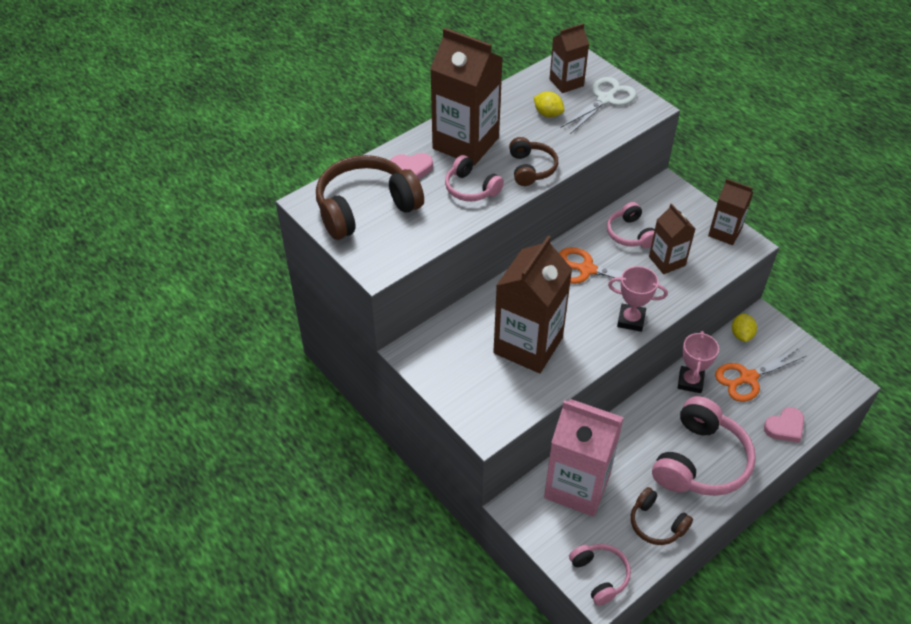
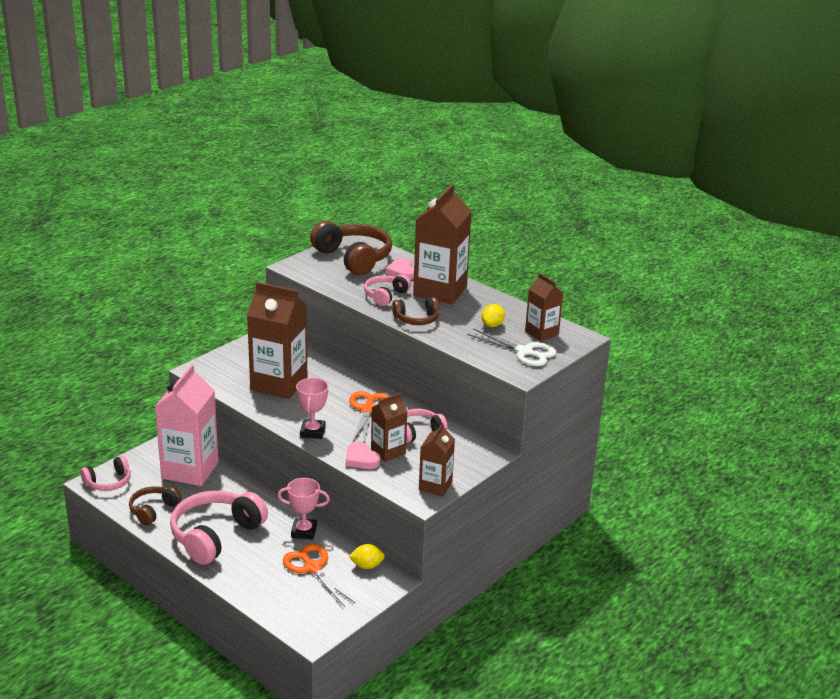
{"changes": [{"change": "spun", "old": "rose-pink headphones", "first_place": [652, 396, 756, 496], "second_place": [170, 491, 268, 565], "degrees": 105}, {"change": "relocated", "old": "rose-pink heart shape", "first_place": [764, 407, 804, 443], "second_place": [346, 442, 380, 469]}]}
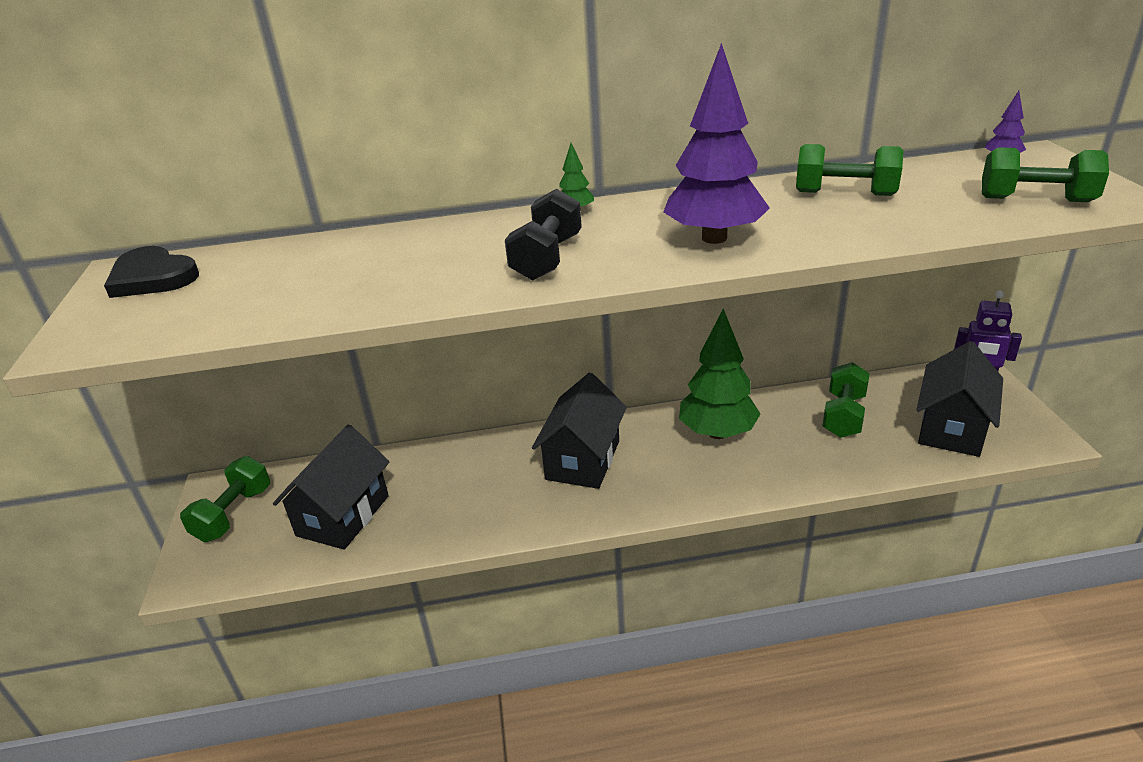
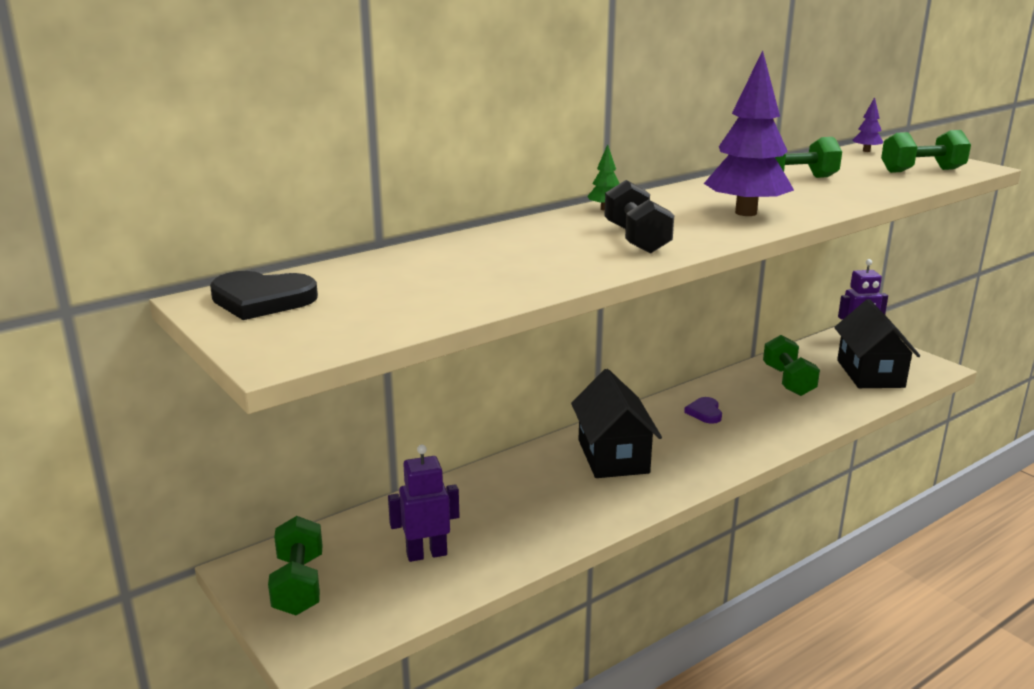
{"changes": [{"change": "exchanged", "old": "ebony cottage", "new": "royal purple robot figure", "first_place": [273, 425, 390, 550], "second_place": [388, 445, 459, 562]}, {"change": "exchanged", "old": "leaf-green toy tree", "new": "royal purple heart shape", "first_place": [679, 309, 760, 439], "second_place": [684, 397, 722, 424]}]}
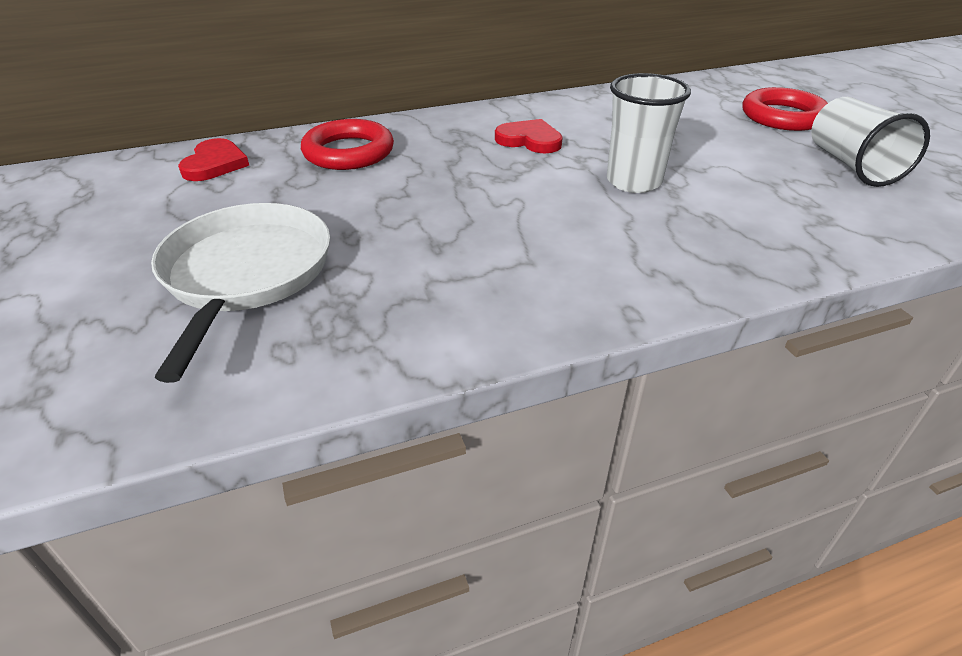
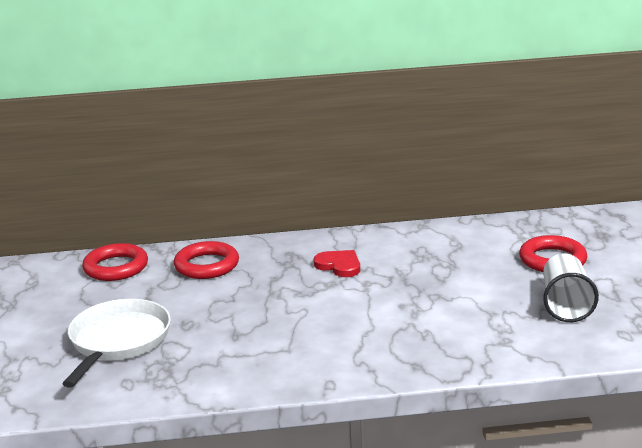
{"changes": [{"change": "exchanged", "old": "red heart shape", "new": "red hoop", "first_place": [178, 138, 249, 181], "second_place": [82, 243, 148, 281]}, {"change": "missing", "old": "snow-white cup", "first_place": [607, 73, 691, 193]}]}
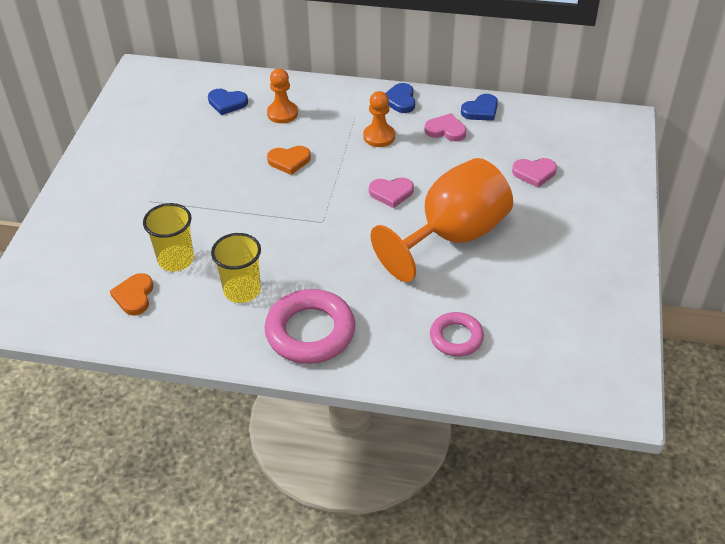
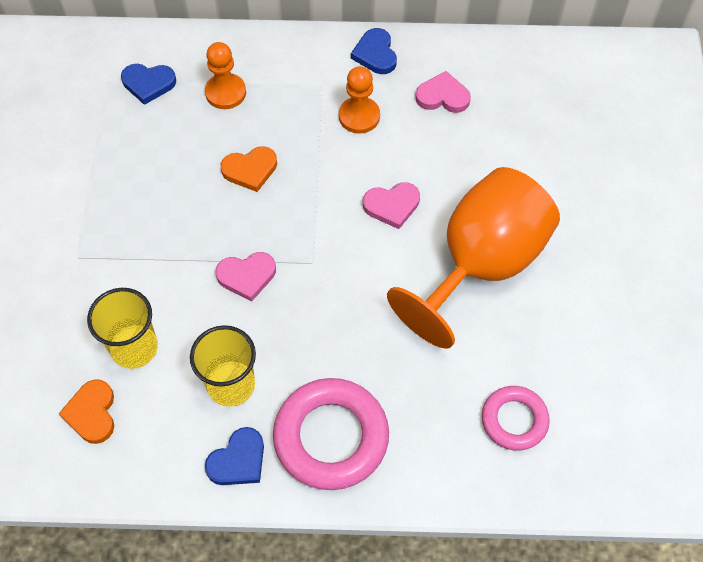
{"changes": [{"change": "relocated", "old": "royal blue heart shape", "first_place": [461, 94, 498, 121], "second_place": [205, 427, 264, 485]}, {"change": "relocated", "old": "rose-pink heart shape", "first_place": [512, 158, 557, 188], "second_place": [215, 252, 276, 302]}]}
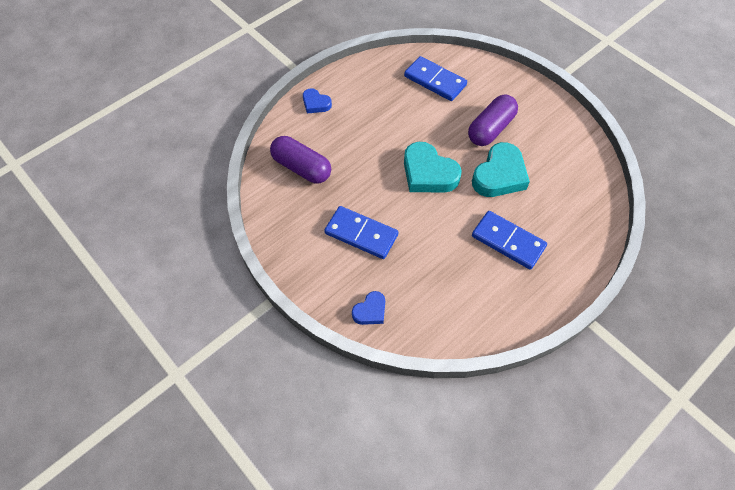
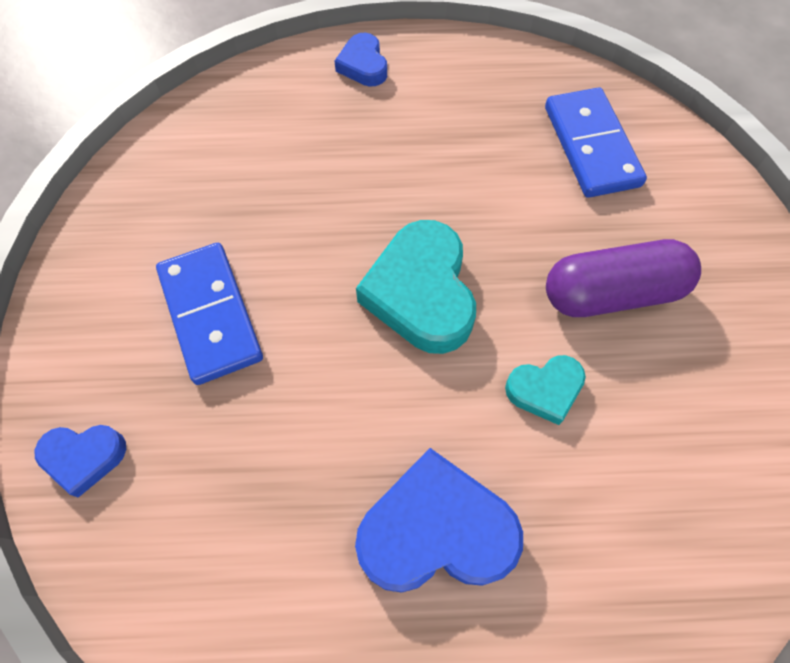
{"changes": [{"change": "exchanged", "old": "royal blue domino", "new": "royal blue heart shape", "first_place": [472, 211, 547, 270], "second_place": [355, 448, 523, 593]}, {"change": "size", "old": "aqua heart shape", "first_place": [472, 142, 530, 197], "second_place": [505, 355, 586, 425], "factor": 0.54}, {"change": "missing", "old": "royal purple pill", "first_place": [270, 136, 331, 183]}]}
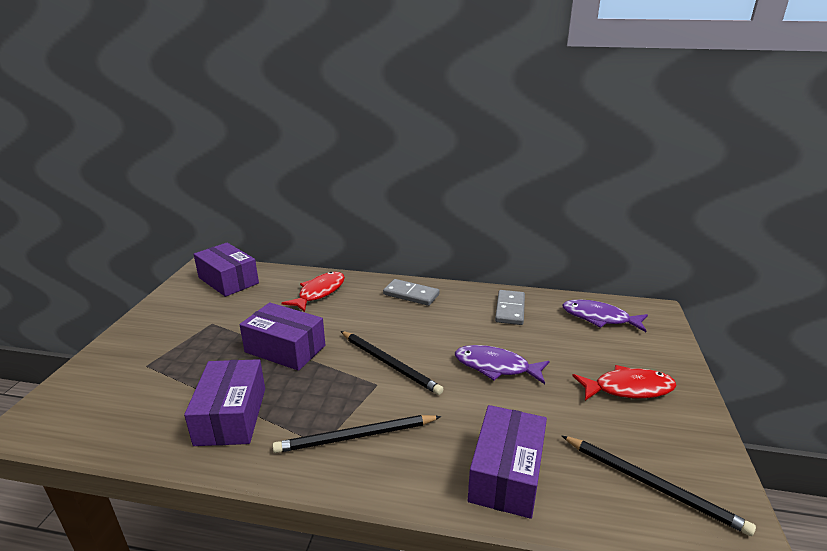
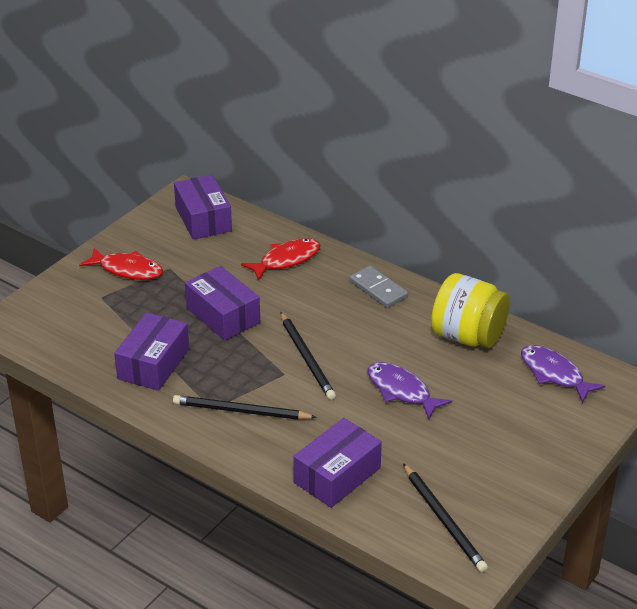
{"changes": [{"change": "relocated", "old": "red fish", "first_place": [572, 365, 677, 401], "second_place": [79, 247, 163, 280]}, {"change": "exchanged", "old": "grey domino", "new": "bright yellow jar", "first_place": [495, 290, 525, 325], "second_place": [431, 273, 510, 348]}]}
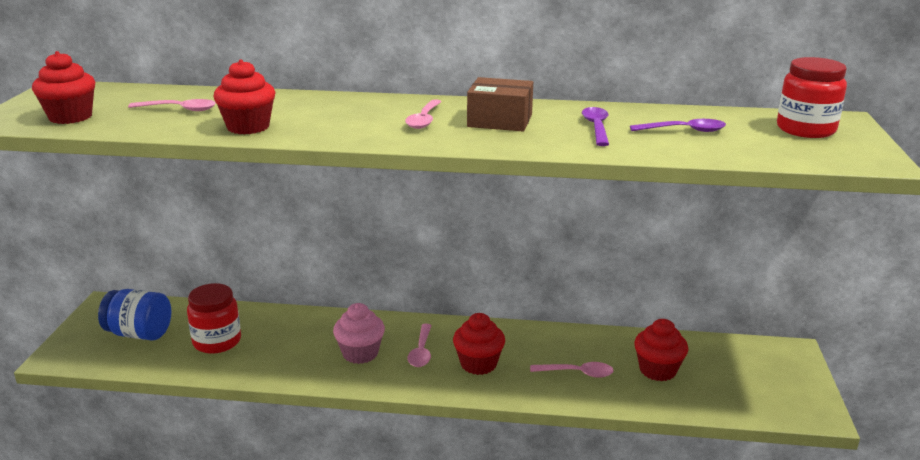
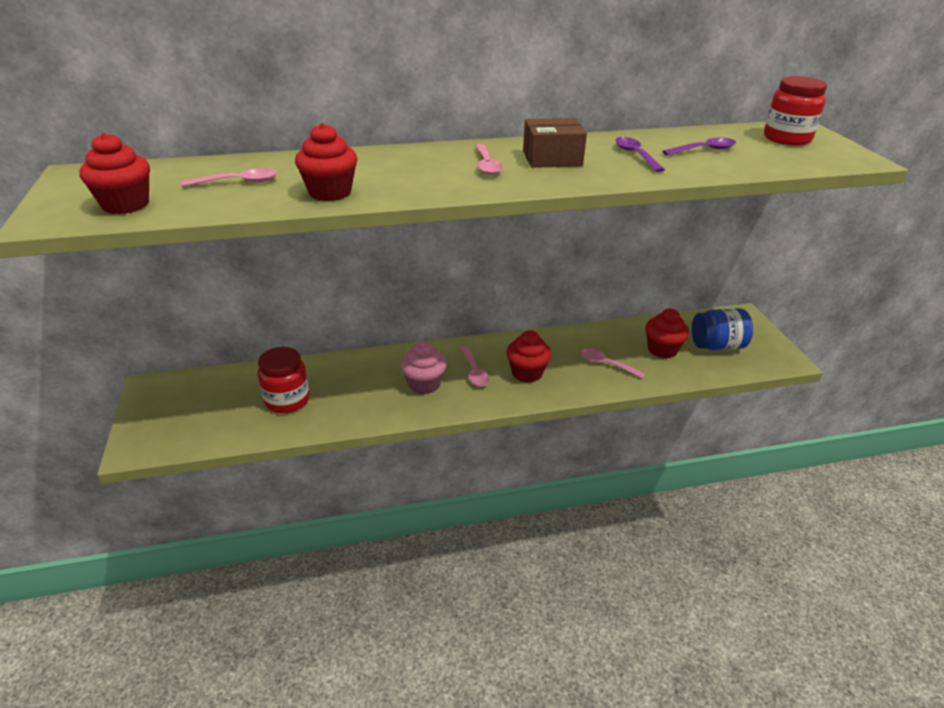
{"changes": [{"change": "spun", "old": "rose-pink tablespoon", "first_place": [530, 362, 614, 378], "second_place": [580, 349, 646, 379], "degrees": -135}, {"change": "relocated", "old": "royal blue jar", "first_place": [98, 289, 171, 341], "second_place": [692, 308, 753, 350]}]}
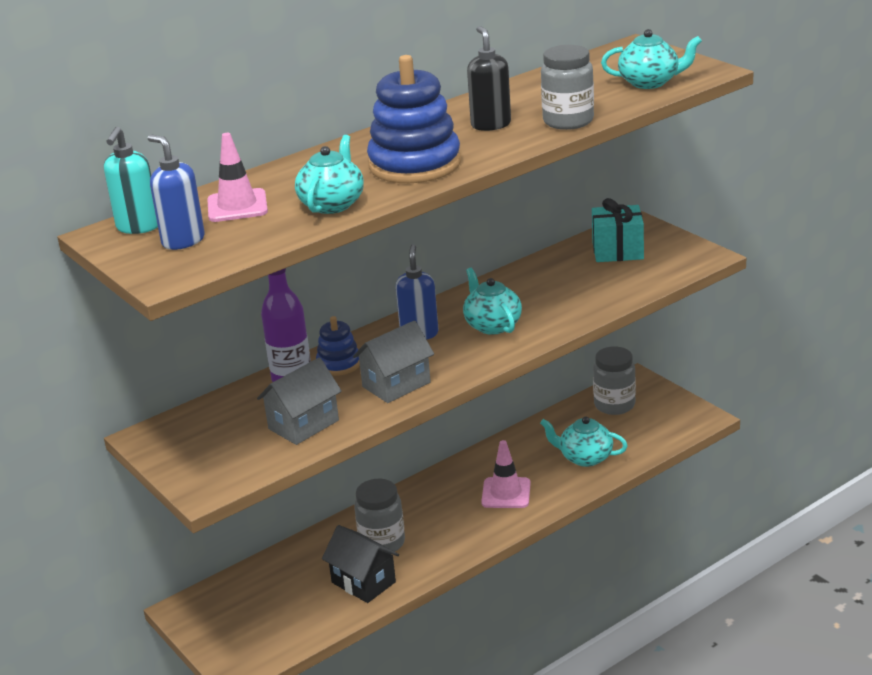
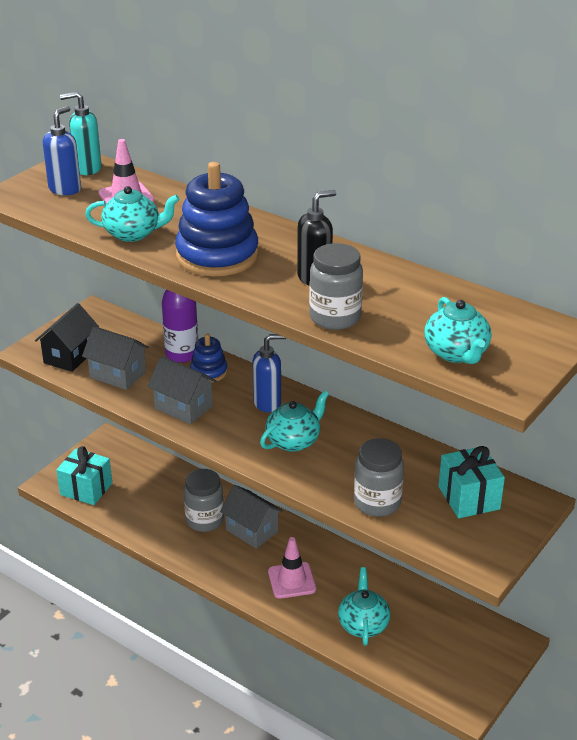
{"changes": [{"change": "relocated", "old": "ebony cottage", "first_place": [322, 525, 399, 603], "second_place": [35, 303, 99, 372]}, {"change": "appeared", "new": "aqua gift", "second_place": [56, 446, 112, 505]}, {"change": "appeared", "new": "grey cottage", "second_place": [220, 485, 283, 549]}, {"change": "relocated", "old": "grey jar", "first_place": [593, 346, 636, 415], "second_place": [354, 438, 404, 517]}]}
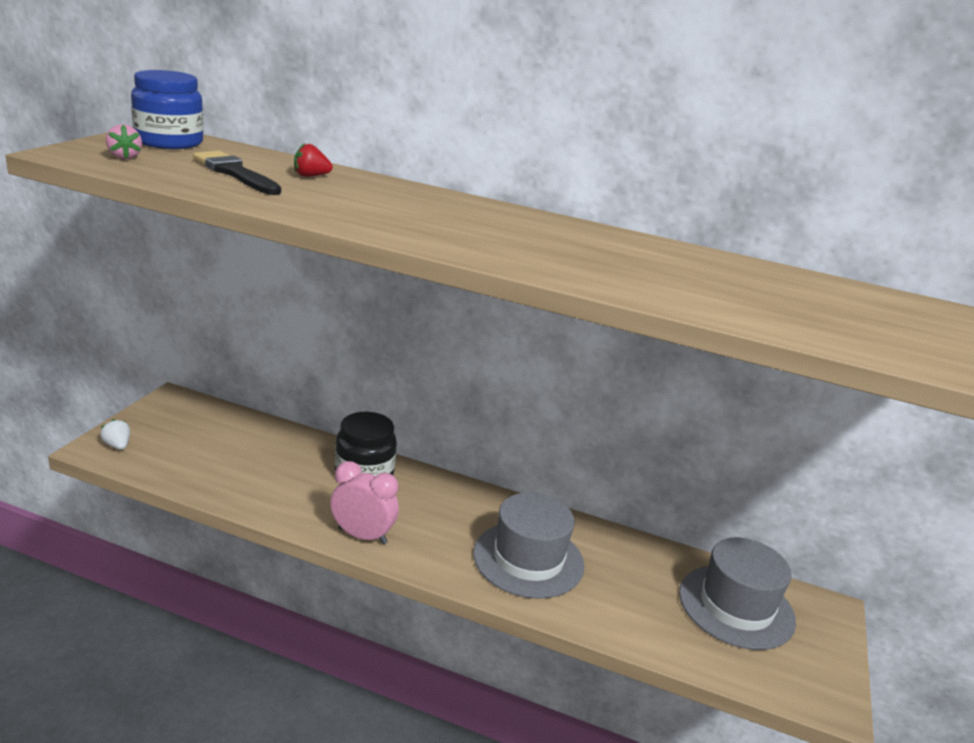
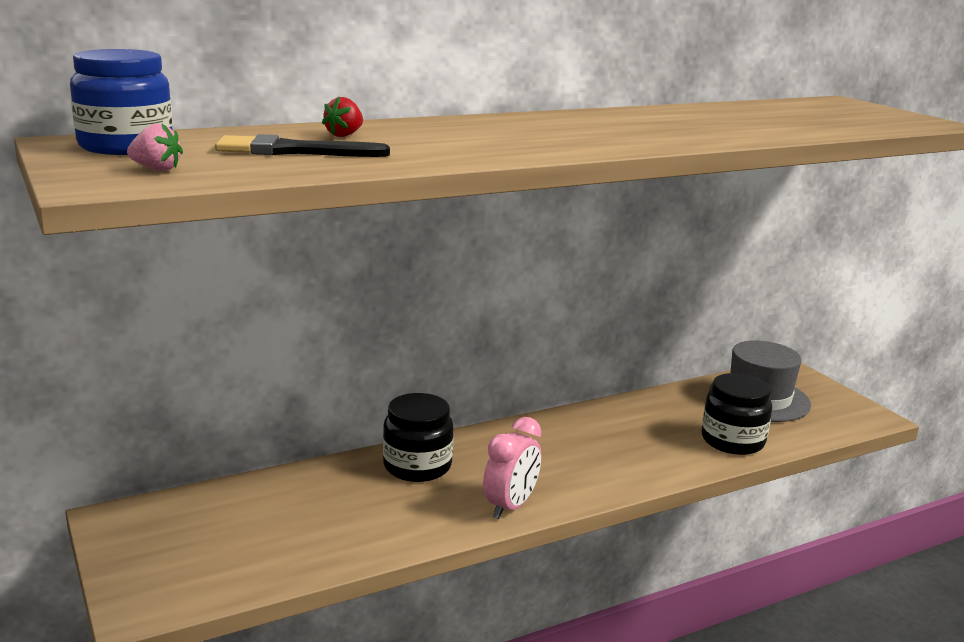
{"changes": [{"change": "spun", "old": "rose-pink bedside clock", "first_place": [330, 461, 399, 545], "second_place": [483, 417, 541, 519], "degrees": 150}, {"change": "appeared", "new": "ebony jar", "second_place": [702, 373, 772, 455]}, {"change": "missing", "old": "snow-white berry", "first_place": [100, 419, 130, 450]}, {"change": "missing", "old": "grey top hat", "first_place": [473, 493, 585, 599]}]}
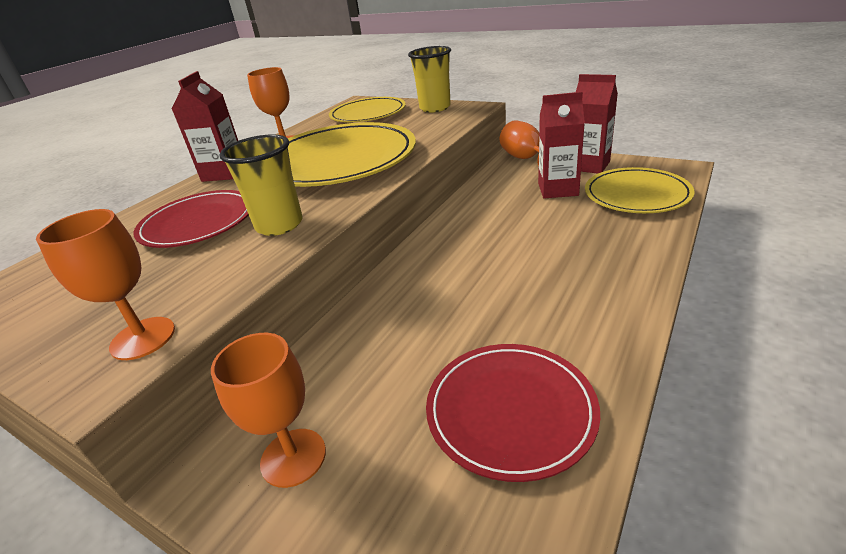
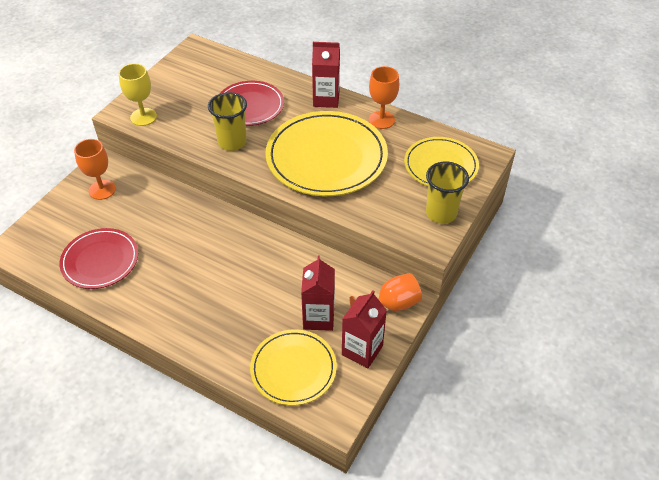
{"changes": [{"change": "colour", "old": "bright orange chalice", "new": "bright yellow chalice", "first_place": [36, 209, 175, 360], "second_place": [119, 63, 157, 126]}]}
